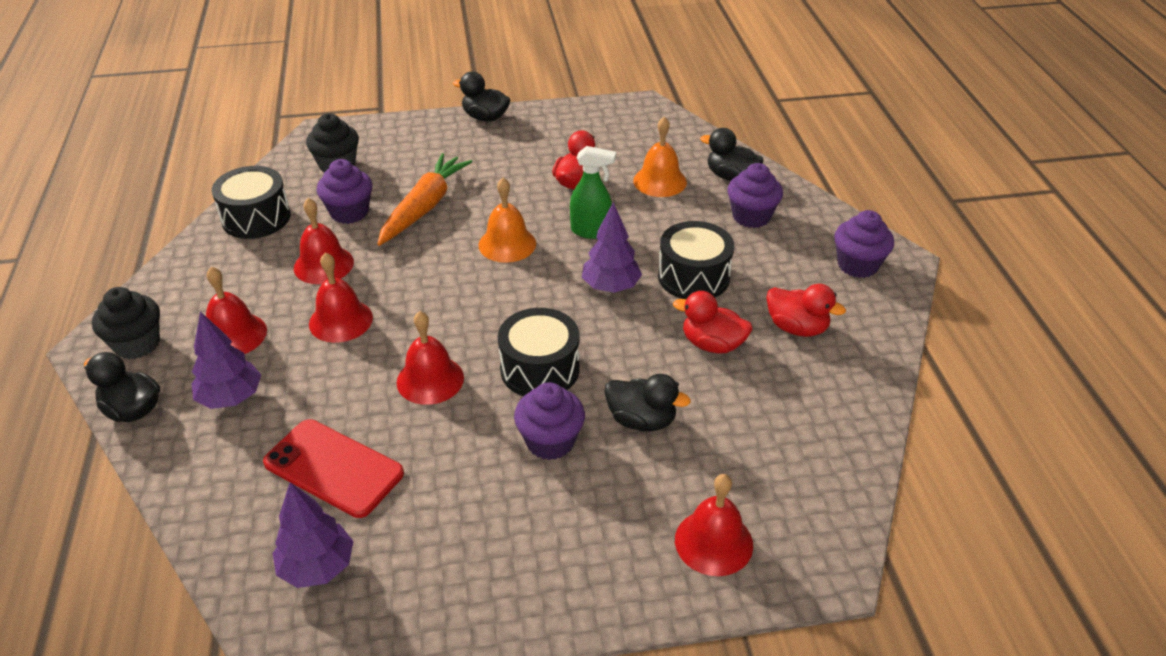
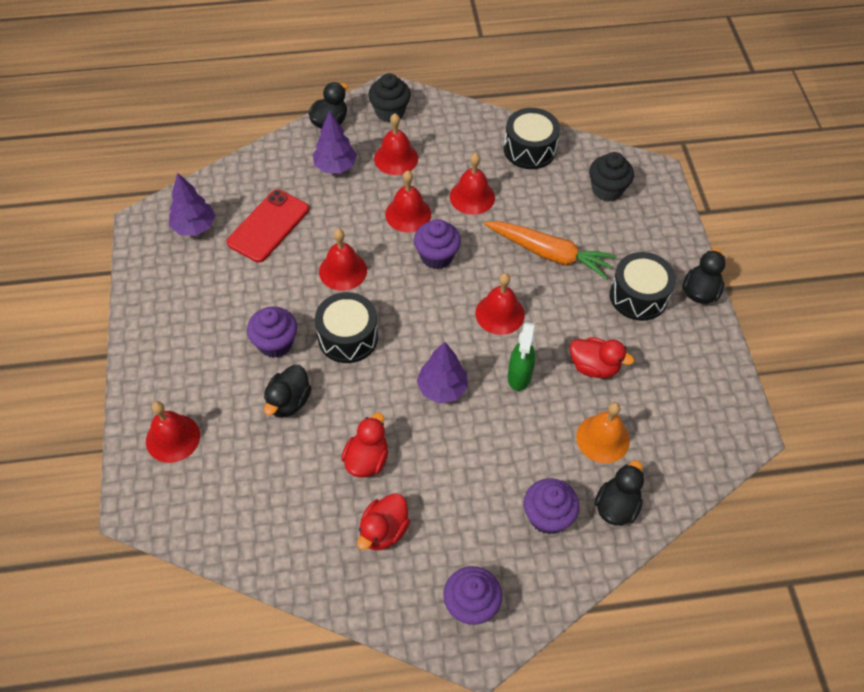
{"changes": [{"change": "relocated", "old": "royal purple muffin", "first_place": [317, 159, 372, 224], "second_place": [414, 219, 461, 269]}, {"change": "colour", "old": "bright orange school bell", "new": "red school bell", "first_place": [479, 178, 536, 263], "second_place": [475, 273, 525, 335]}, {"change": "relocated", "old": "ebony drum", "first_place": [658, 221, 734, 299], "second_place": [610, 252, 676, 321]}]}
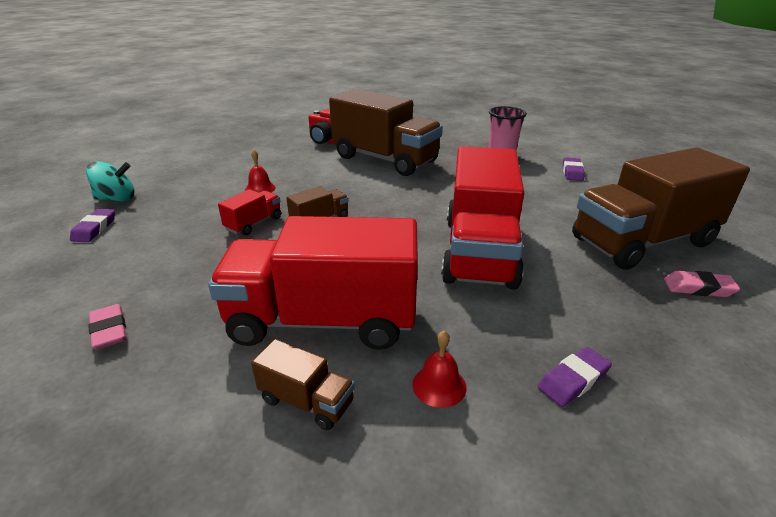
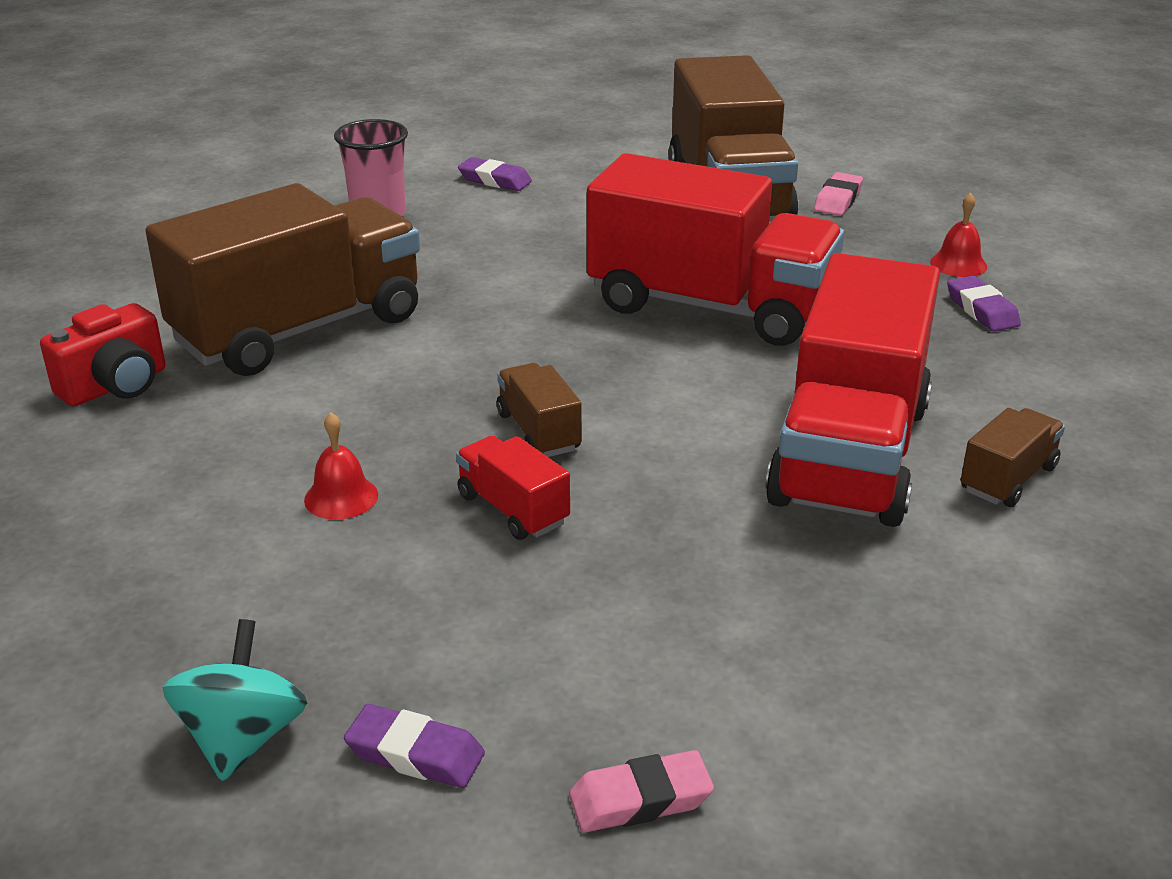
{"changes": [{"change": "relocated", "old": "rose-pink eraser", "first_place": [88, 304, 127, 350], "second_place": [569, 750, 714, 832]}, {"change": "relocated", "old": "red school bell", "first_place": [412, 330, 466, 408], "second_place": [930, 193, 987, 277]}]}
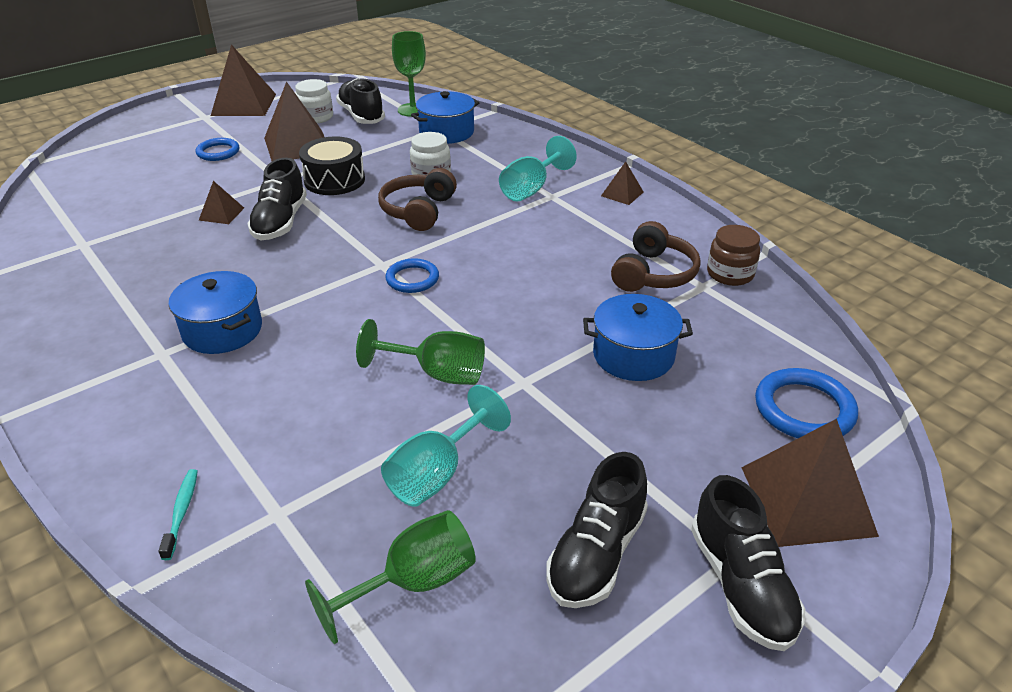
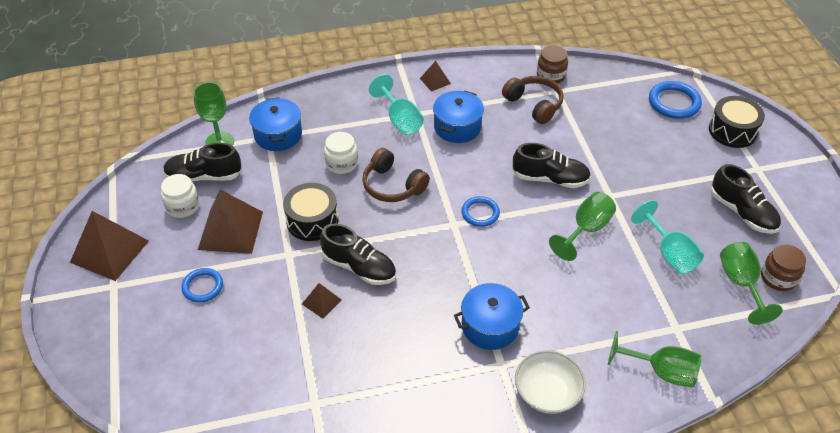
{"changes": [{"change": "relocated", "old": "royal blue pot", "first_place": [583, 294, 693, 381], "second_place": [433, 91, 484, 143]}, {"change": "relocated", "old": "ebony lace-up shoe", "first_place": [691, 475, 805, 651], "second_place": [512, 143, 591, 188]}, {"change": "appeared", "new": "snow-white serving bowl", "second_place": [515, 350, 586, 414]}, {"change": "exchanged", "old": "aqua tooth brush", "new": "leaf-green chalice", "first_place": [158, 469, 198, 560], "second_place": [608, 331, 701, 388]}, {"change": "exchanged", "old": "dark brown solid pyramid", "new": "ebony drum", "first_place": [741, 419, 879, 547], "second_place": [709, 96, 765, 148]}, {"change": "appeared", "new": "dark brown jar", "second_place": [761, 244, 806, 291]}]}
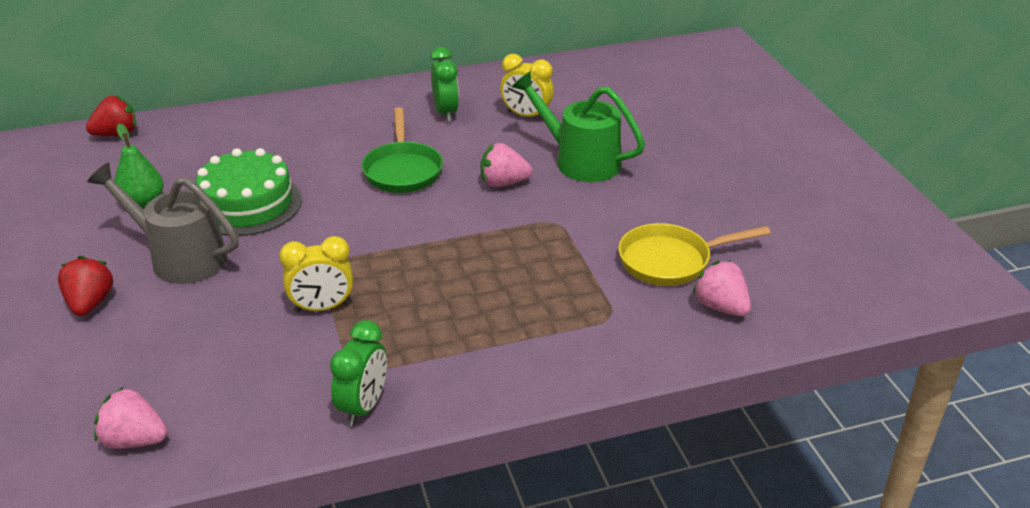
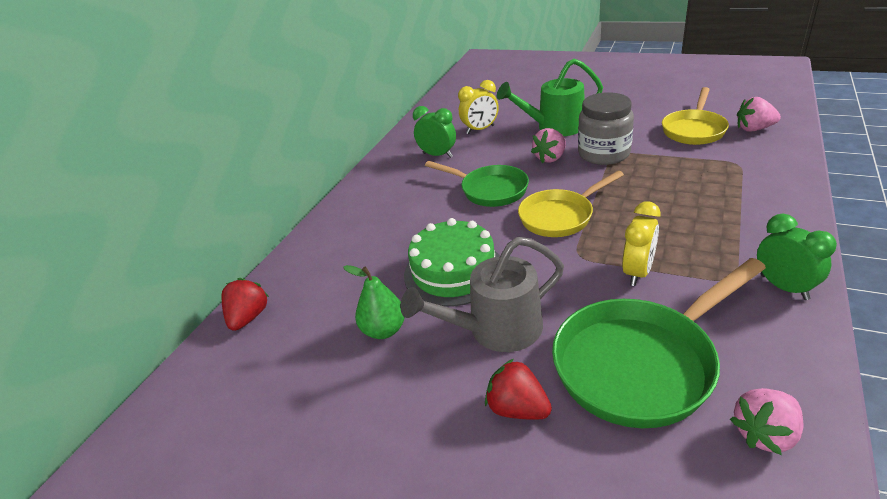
{"changes": [{"change": "appeared", "new": "bright yellow pan", "second_place": [518, 171, 624, 237]}, {"change": "appeared", "new": "leaf-green pan", "second_place": [552, 258, 766, 428]}, {"change": "appeared", "new": "grey jar", "second_place": [578, 92, 634, 165]}]}
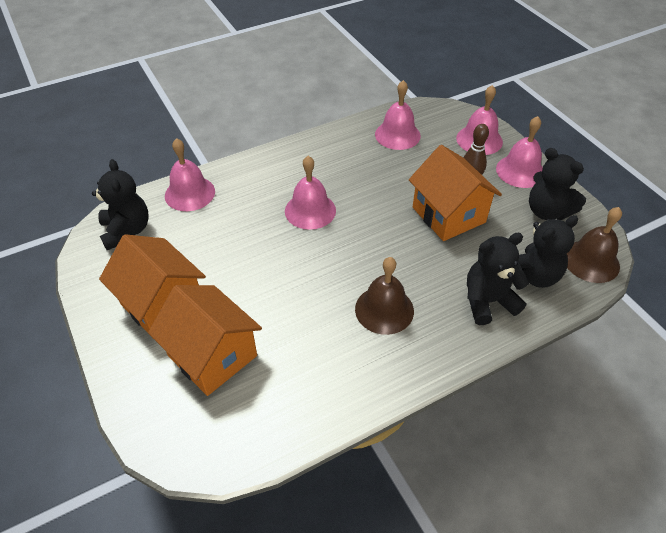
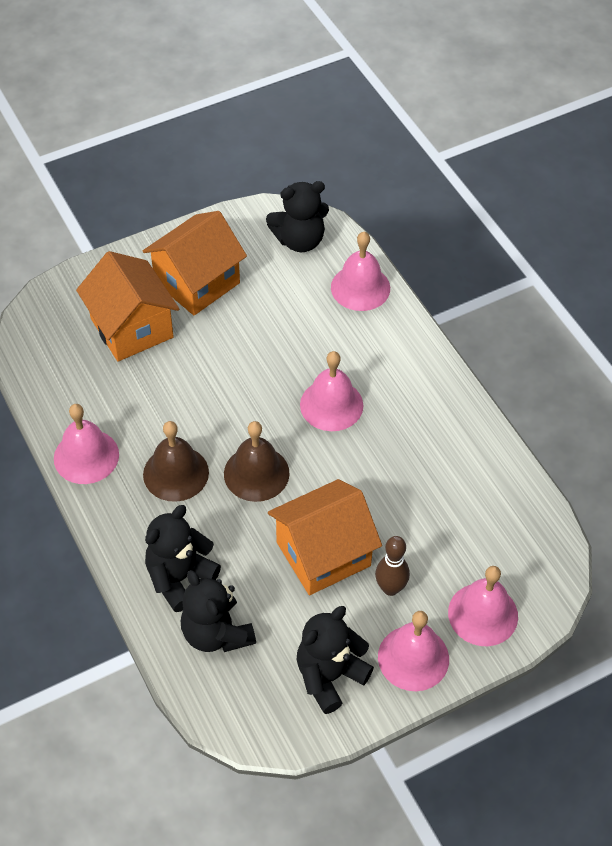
{"changes": [{"change": "relocated", "old": "rose-pink school bell", "first_place": [375, 80, 421, 150], "second_place": [54, 404, 119, 484]}, {"change": "spun", "old": "bright orange cottage", "first_place": [148, 285, 262, 396], "second_place": [76, 251, 179, 361], "degrees": -75}, {"change": "spun", "old": "ebony teddy bear", "first_place": [467, 233, 529, 325], "second_place": [145, 505, 221, 612], "degrees": -120}, {"change": "relocated", "old": "dark brown school bell", "first_place": [567, 207, 622, 283], "second_place": [224, 421, 289, 502]}]}
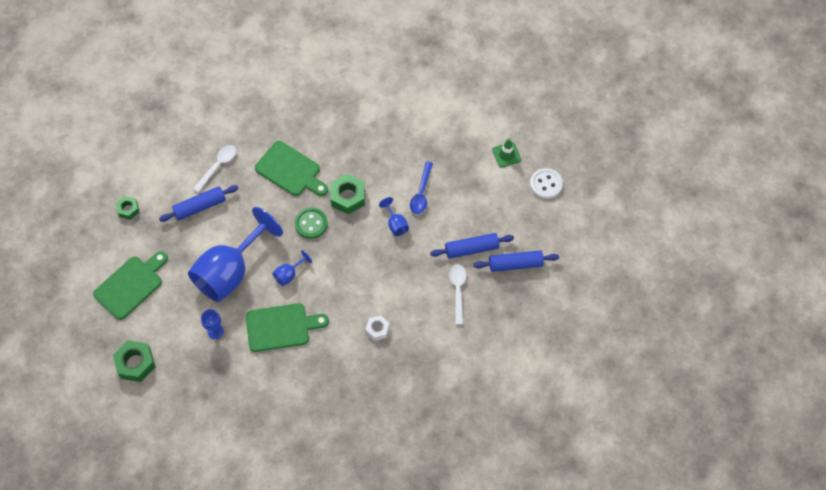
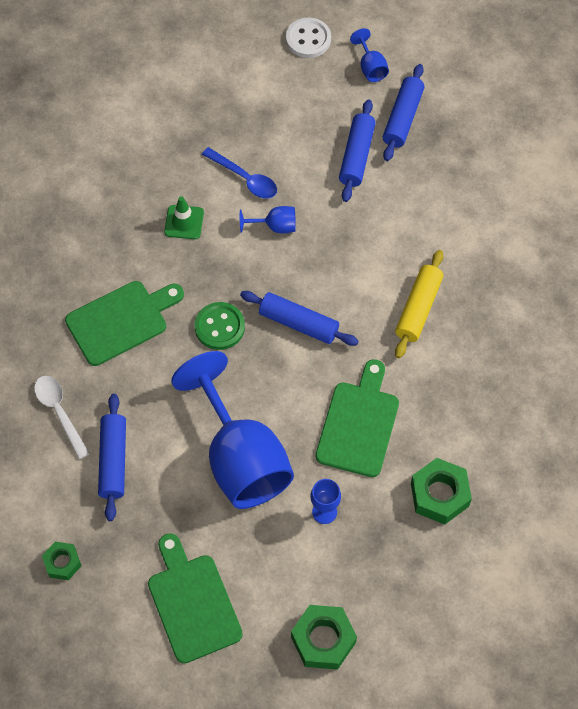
{"changes": [{"change": "relocated", "old": "leaf-green safety cone", "first_place": [492, 138, 521, 168], "second_place": [164, 196, 204, 239]}, {"change": "appeared", "new": "royal blue dough roller", "second_place": [240, 291, 359, 346]}, {"change": "relocated", "old": "royal blue chalice", "first_place": [272, 250, 312, 286], "second_place": [350, 28, 389, 82]}, {"change": "exchanged", "old": "snow-white hexagon nut", "new": "bright yellow dough roller", "first_place": [366, 315, 390, 341], "second_place": [395, 250, 443, 358]}, {"change": "relocated", "old": "leaf-green hexagon nut", "first_place": [331, 174, 365, 214], "second_place": [411, 458, 472, 524]}, {"change": "missing", "old": "snow-white tablespoon", "first_place": [449, 264, 466, 325]}]}
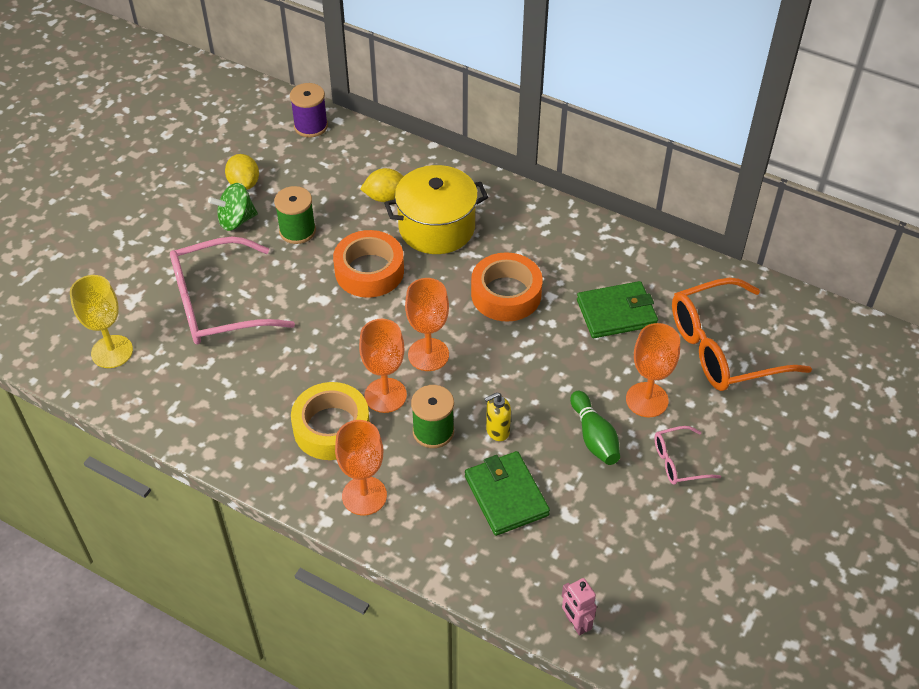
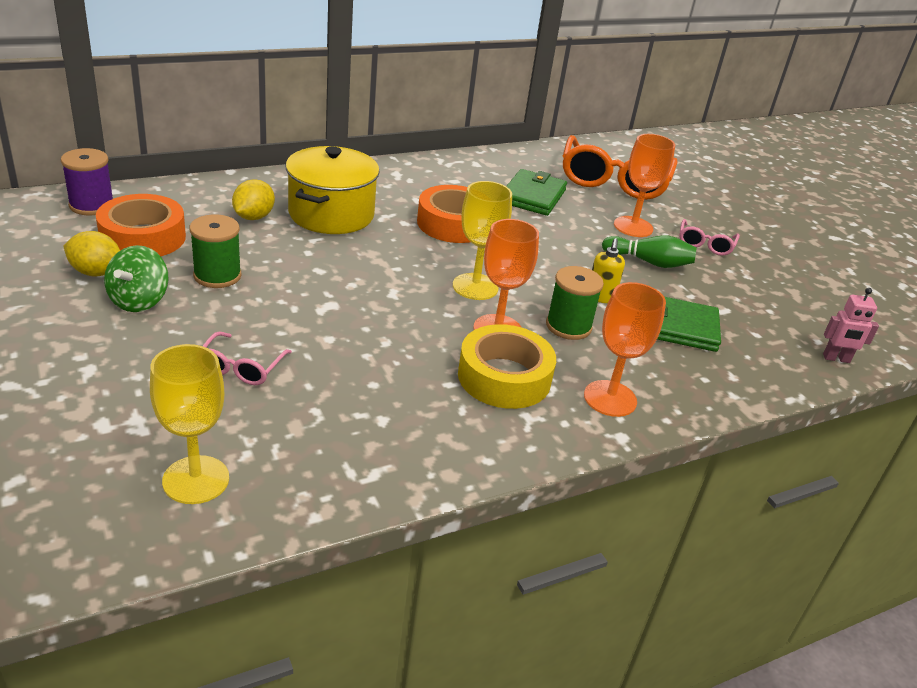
{"changes": [{"change": "relocated", "old": "bright orange tape", "first_place": [333, 230, 404, 298], "second_place": [96, 194, 186, 256]}, {"change": "size", "old": "rose-pink glasses", "first_place": [170, 237, 295, 345], "second_place": [203, 332, 292, 385], "factor": 0.47}, {"change": "colour", "old": "bright orange chalice", "new": "bright yellow chalice", "first_place": [405, 278, 449, 371], "second_place": [453, 181, 512, 300]}]}
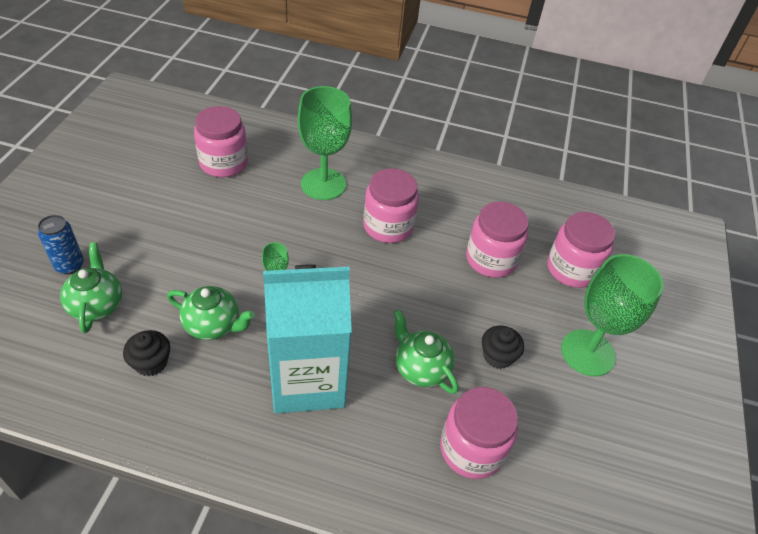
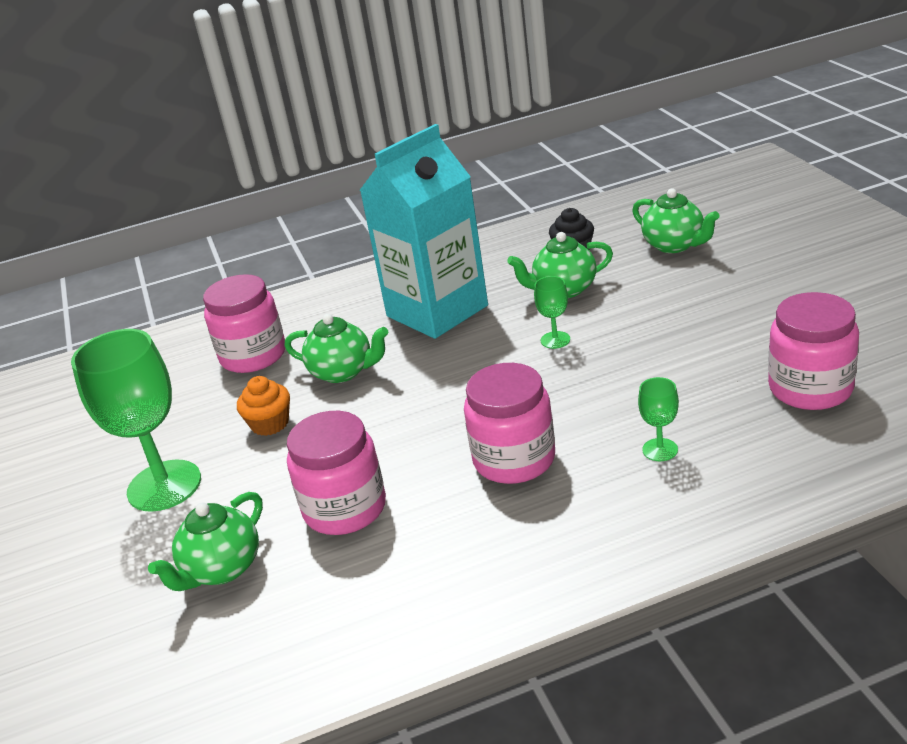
{"changes": [{"change": "exchanged", "old": "rose-pink jar", "new": "leaf-green china teapot", "first_place": [547, 212, 615, 288], "second_place": [148, 492, 263, 591]}, {"change": "colour", "old": "ebony muffin", "new": "bright orange muffin", "first_place": [482, 325, 524, 369], "second_place": [237, 376, 290, 436]}, {"change": "size", "old": "leaf-green chalice", "first_place": [298, 86, 352, 200], "second_place": [638, 377, 679, 461], "factor": 0.44}, {"change": "missing", "old": "royal blue tin", "first_place": [38, 215, 84, 274]}]}
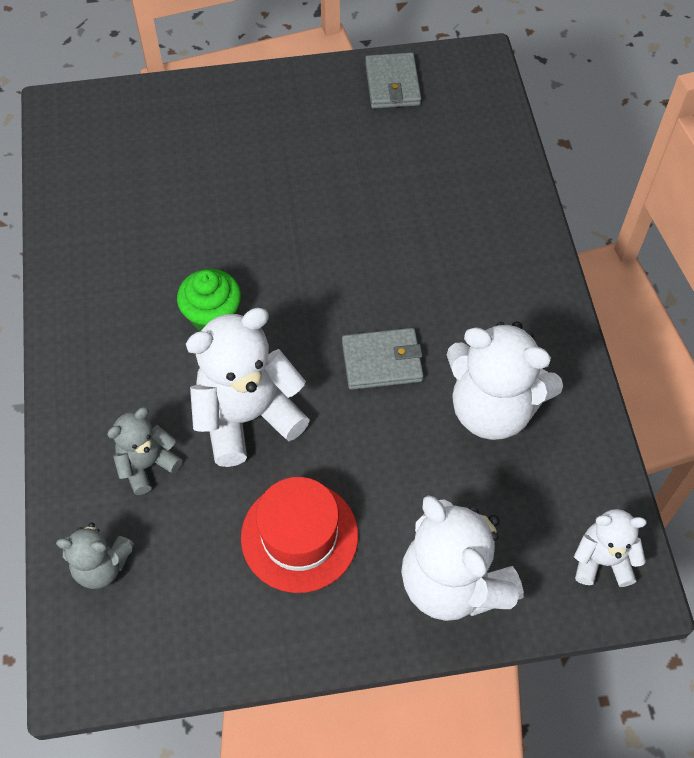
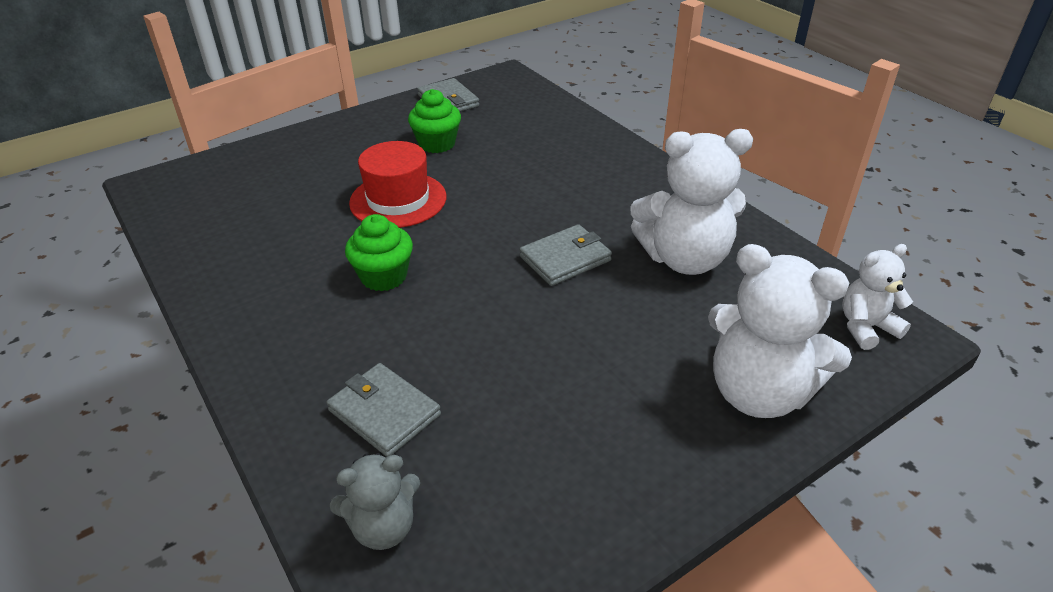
{"changes": [{"change": "exchanged", "old": "grey teddy bear", "new": "grey billfold", "first_place": [107, 407, 182, 495], "second_place": [326, 363, 441, 457]}, {"change": "relocated", "old": "red top hat", "first_place": [241, 477, 358, 593], "second_place": [349, 141, 446, 228]}, {"change": "appeared", "new": "leaf-green muffin", "second_place": [408, 89, 461, 153]}, {"change": "missing", "old": "snow-white teddy bear", "first_place": [186, 308, 310, 467]}]}
